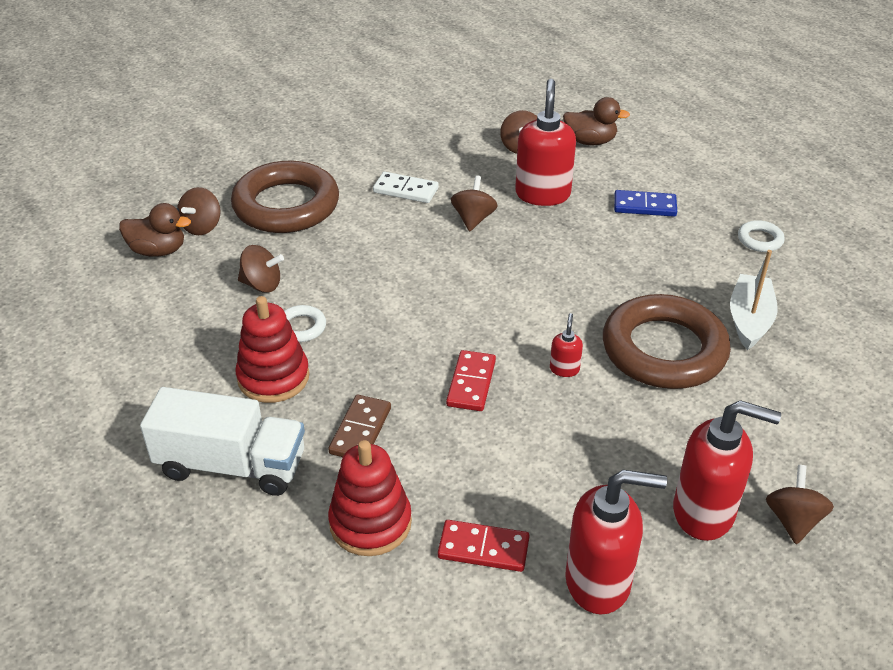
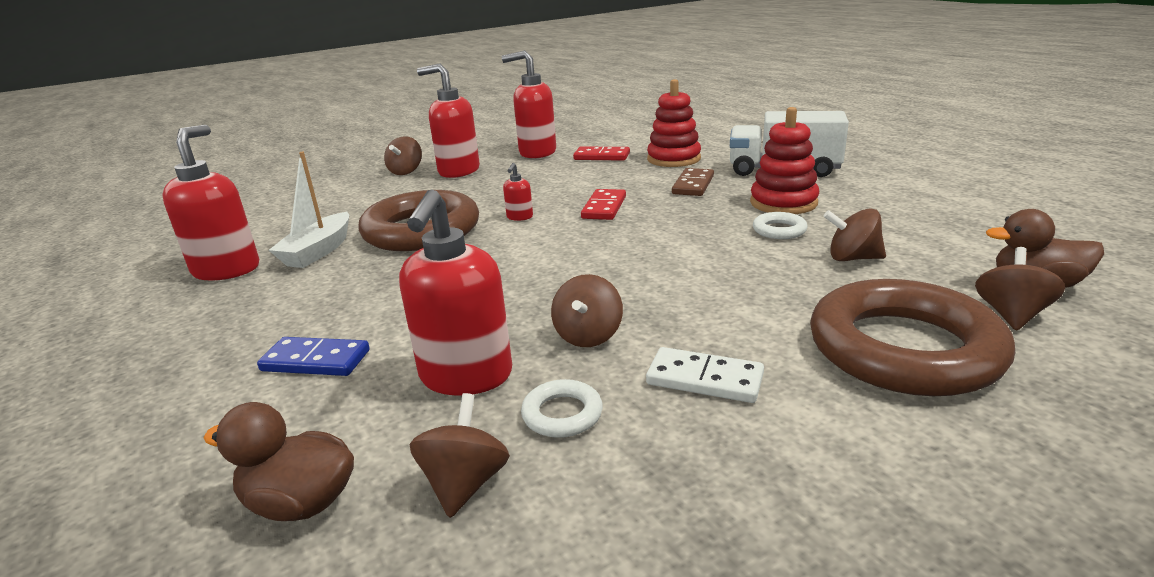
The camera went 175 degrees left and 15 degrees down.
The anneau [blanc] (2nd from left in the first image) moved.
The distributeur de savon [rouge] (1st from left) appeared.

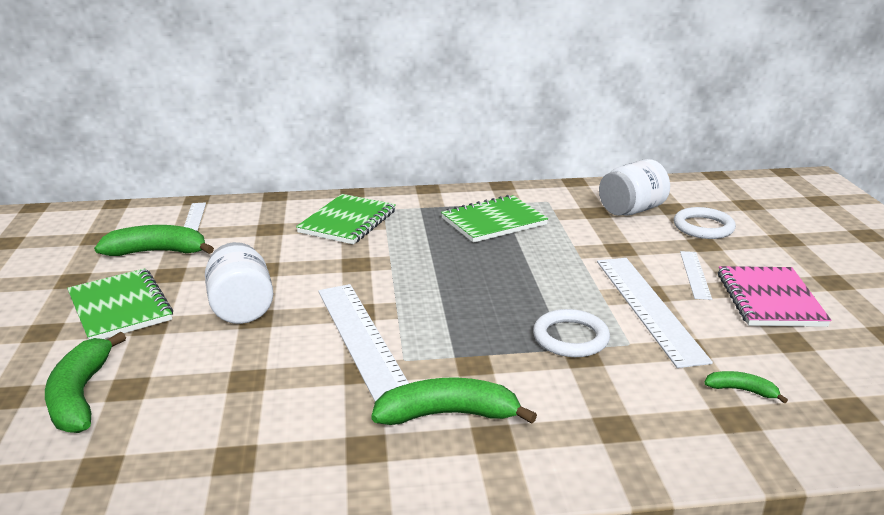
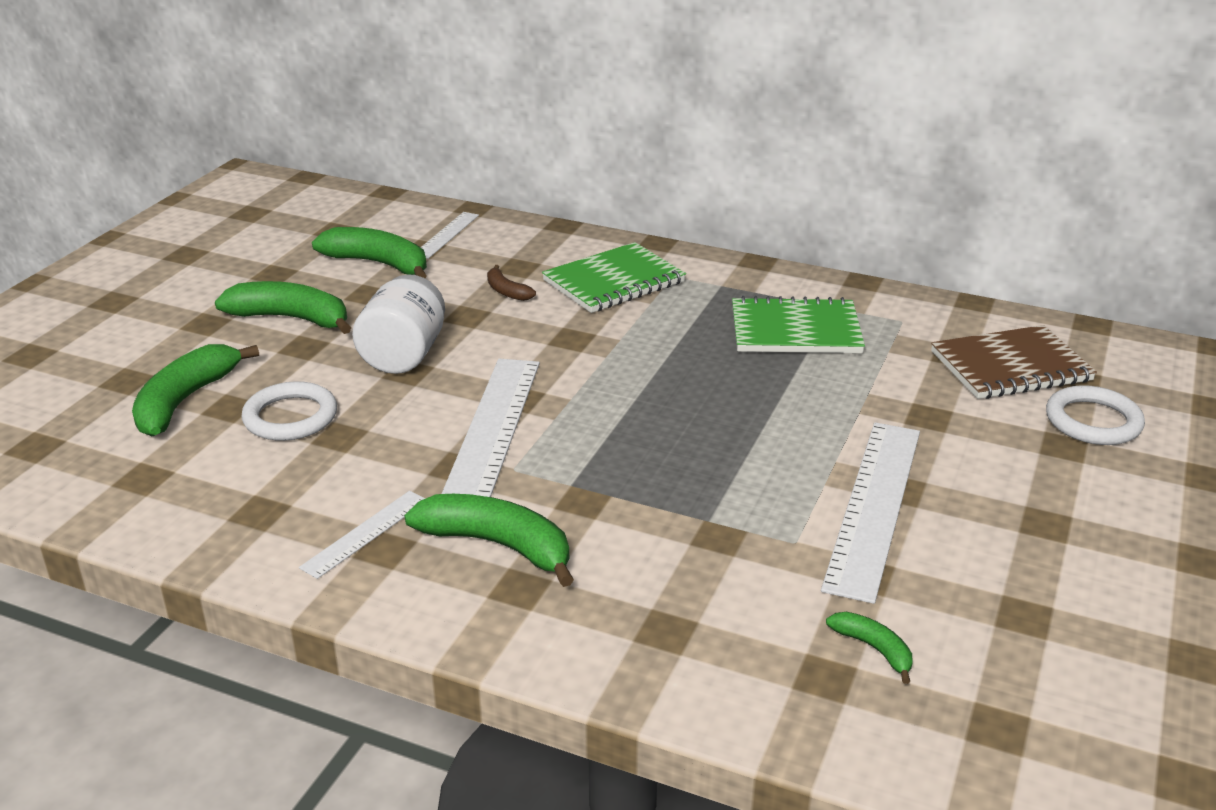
The camera went 30 degrees right and 5 degrees up.
The bocal [blanc] (2nd from left) was replaced by the carnet [marron].
The règle [blanc] (4th from left in the first image) moved.
The carnet [rose] disappeared.
The carnet [vert] (1st from left) was replaced by the banane [vert] (2nd from left).
The anneau [blanc] (1st from left) moved.
The banane [marron] appeared.

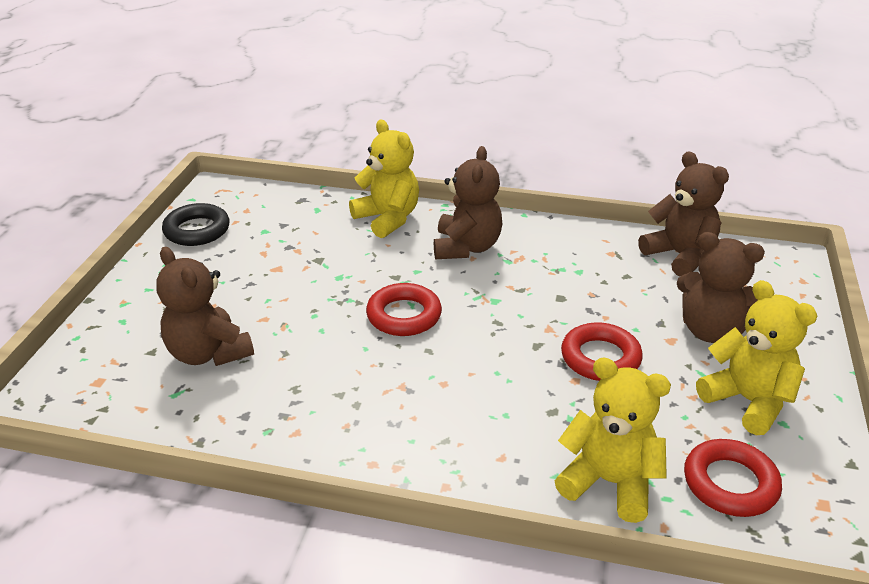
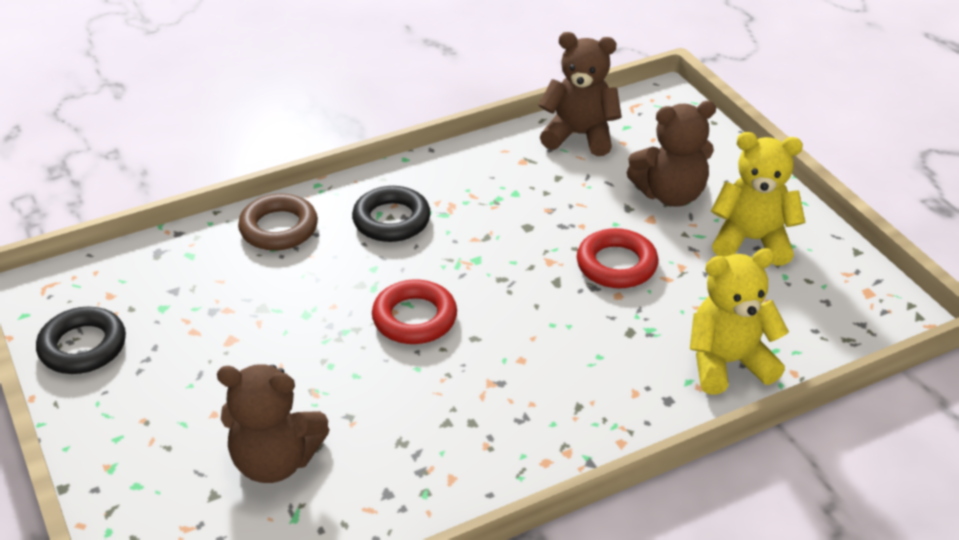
The camera went 40 degrees left and 5 degrees up.
The ours en peluche [jaune] (1st from left) was replaced by the anneau [marron].
The ours en peluche [marron] (2nd from left) was replaced by the anneau [noir] (2nd from left).
The anneau [rouge] (3rd from left) disappeared.

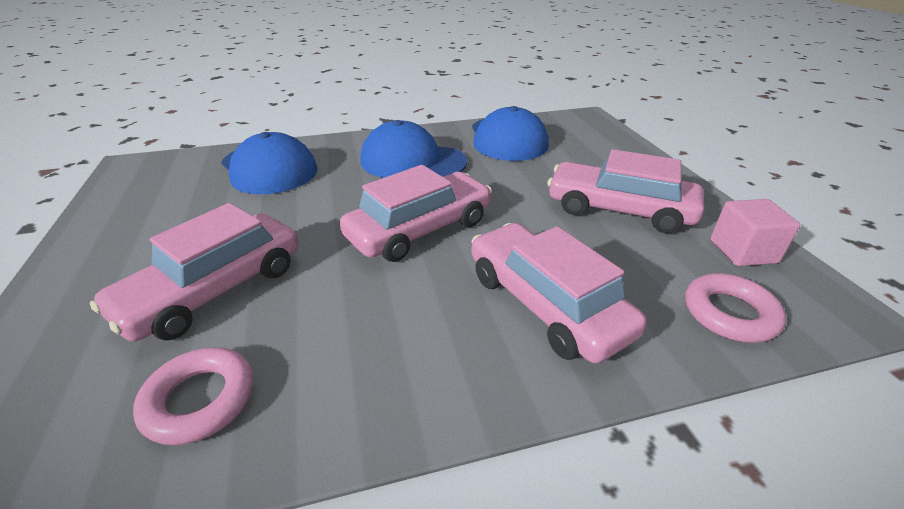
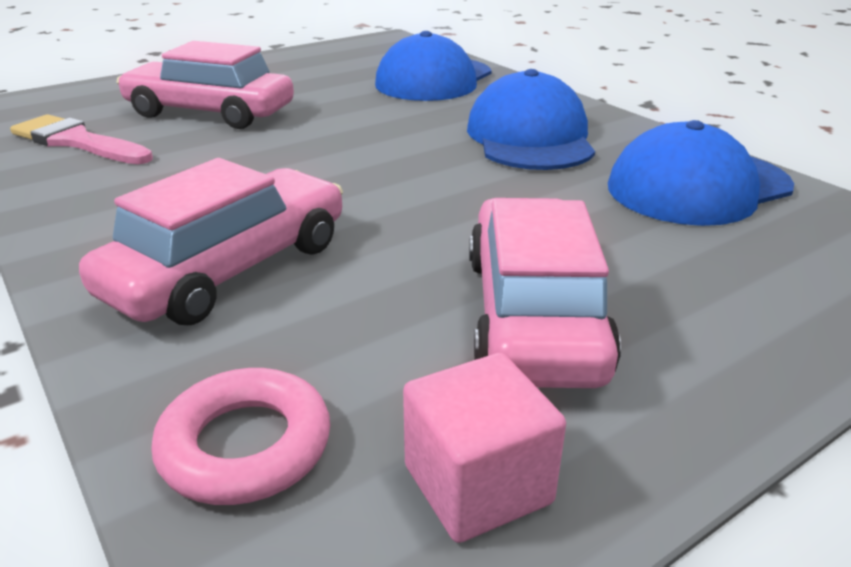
The camera went 70 degrees right and 5 degrees down.
The voiture [rose] (2nd from left) disappeared.
The anneau [rose] (1st from left) was replaced by the pinceau [rose].

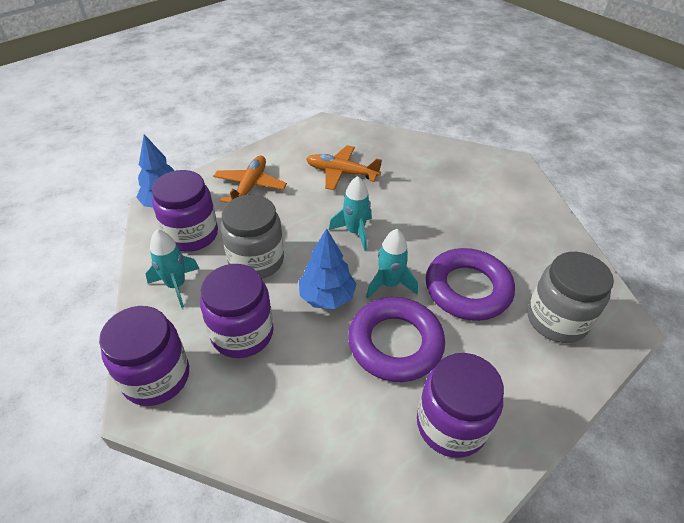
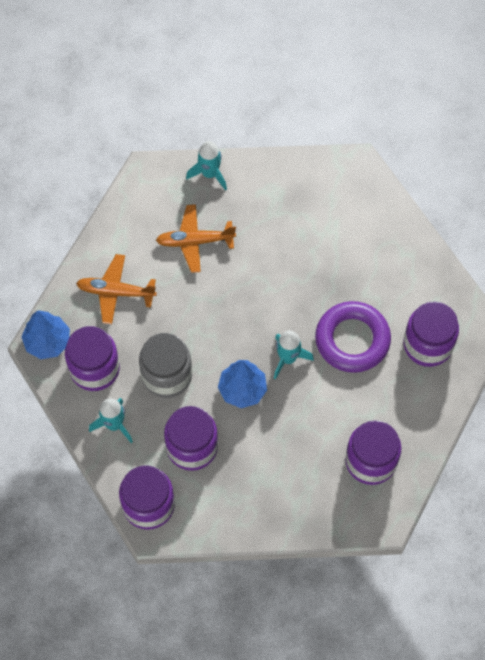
The camera went 20 degrees left and 20 degrees up.
The avion [orange] (1st from left) turned 75 degrees counterclockwise.
The fusée [turquoise] (2nd from left) moved.
The bocal [gris] (2nd from left) became the bocal [violet] (5th from left).
The anneau [violet] (1st from left) disappeared.

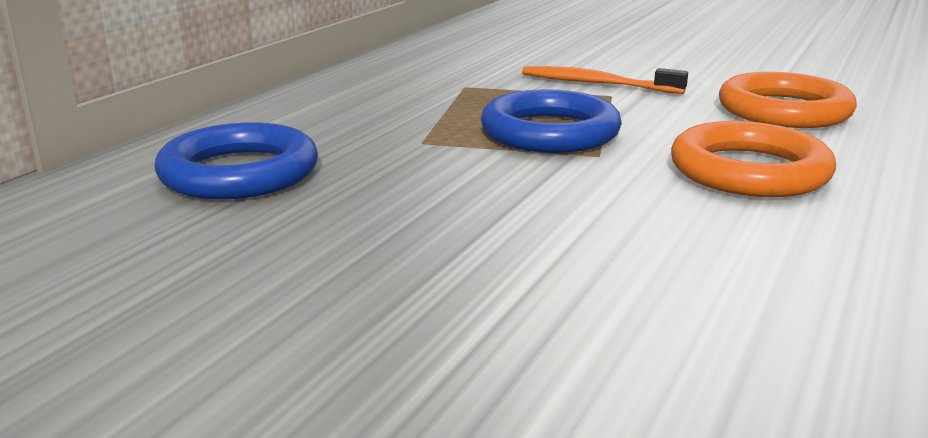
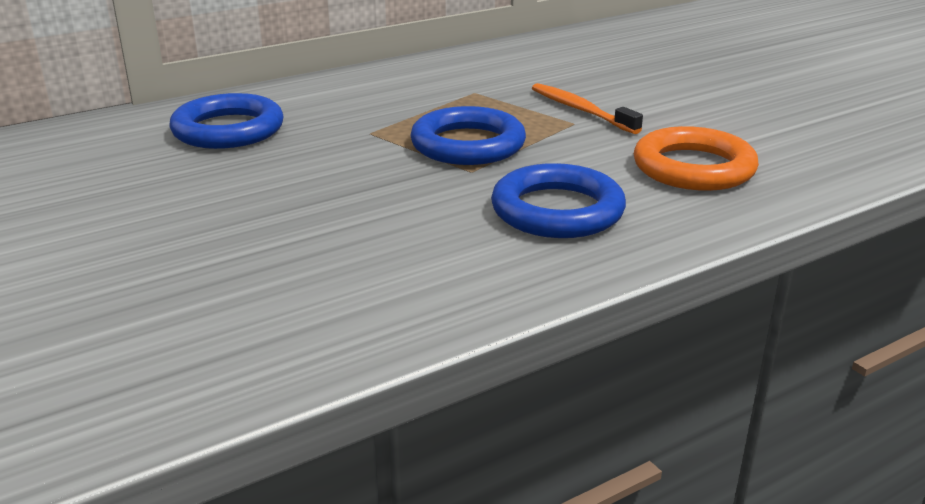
The camera went 30 degrees right and 5 degrees up.
The anneau [orange] (1st from left) became the anneau [bleu] (3rd from left).

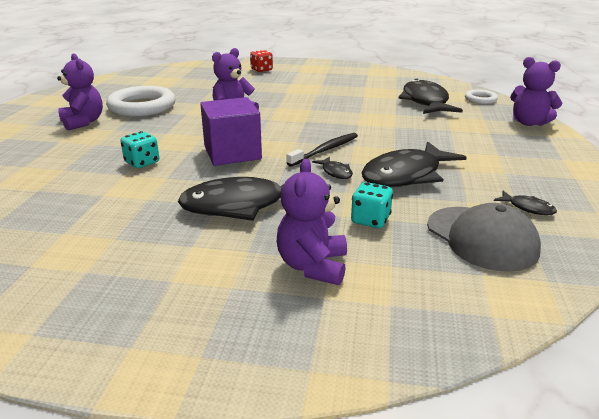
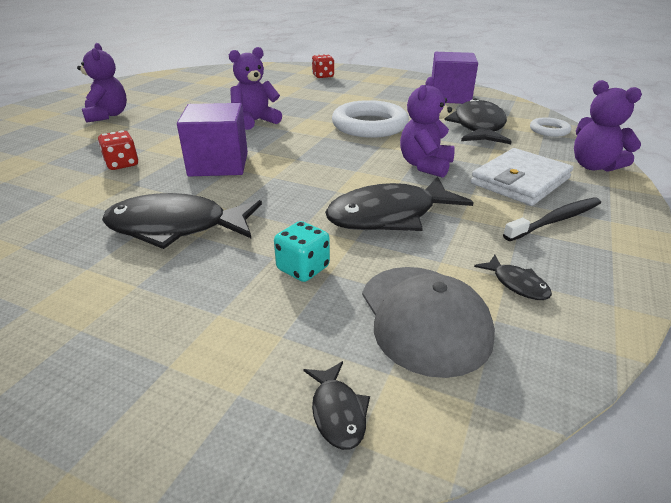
The camera went 15 degrees right and 5 degrees up.
The anneau [blanc] (1st from left) moved.
The dé [turquoise] (1st from left) became the dé [rouge] (1st from left).
The brosse à dents [noir] moved.
The poisson [noir] (2nd from left) moved.
The ours en peluche [violet] (3rd from left) moved.
The cube [violet] (2nd from left) appeared.
The portefeuille [blanc] appeared.

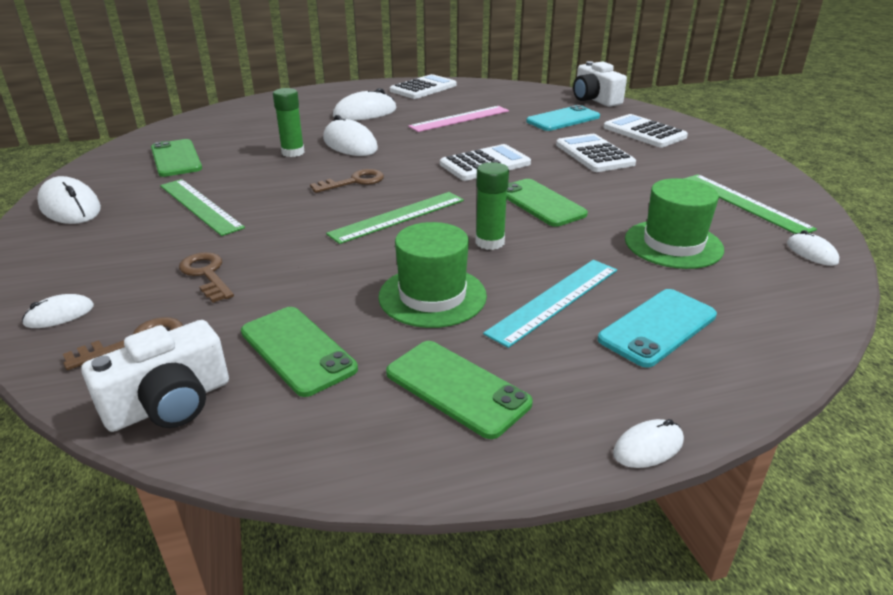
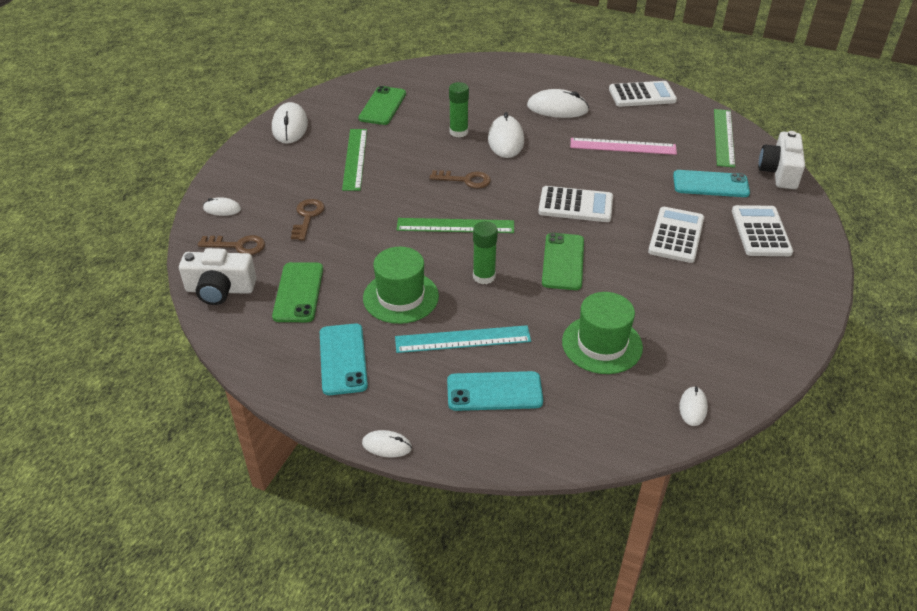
The camera went 40 degrees right and 10 degrees up.
The règle [vert] (3rd from left) moved.
The téléphone [vert] (3rd from left) became the téléphone [turquoise] (1st from left).

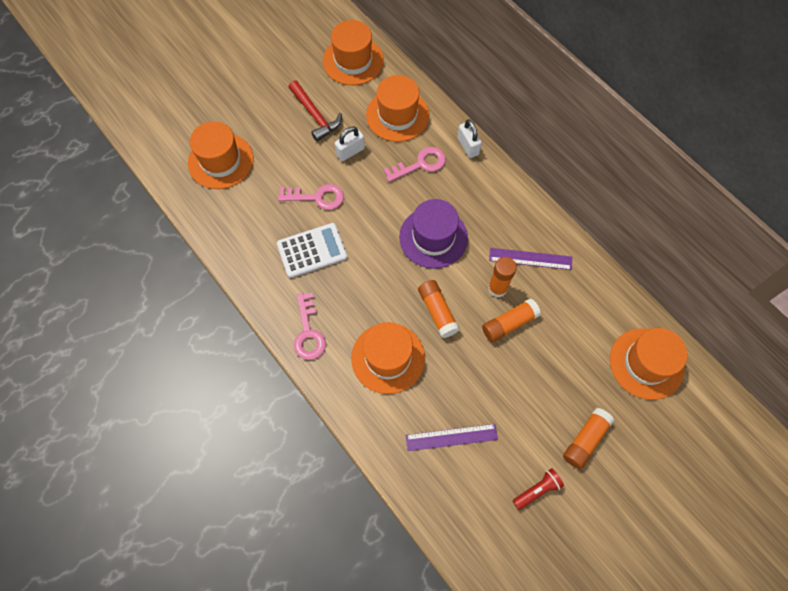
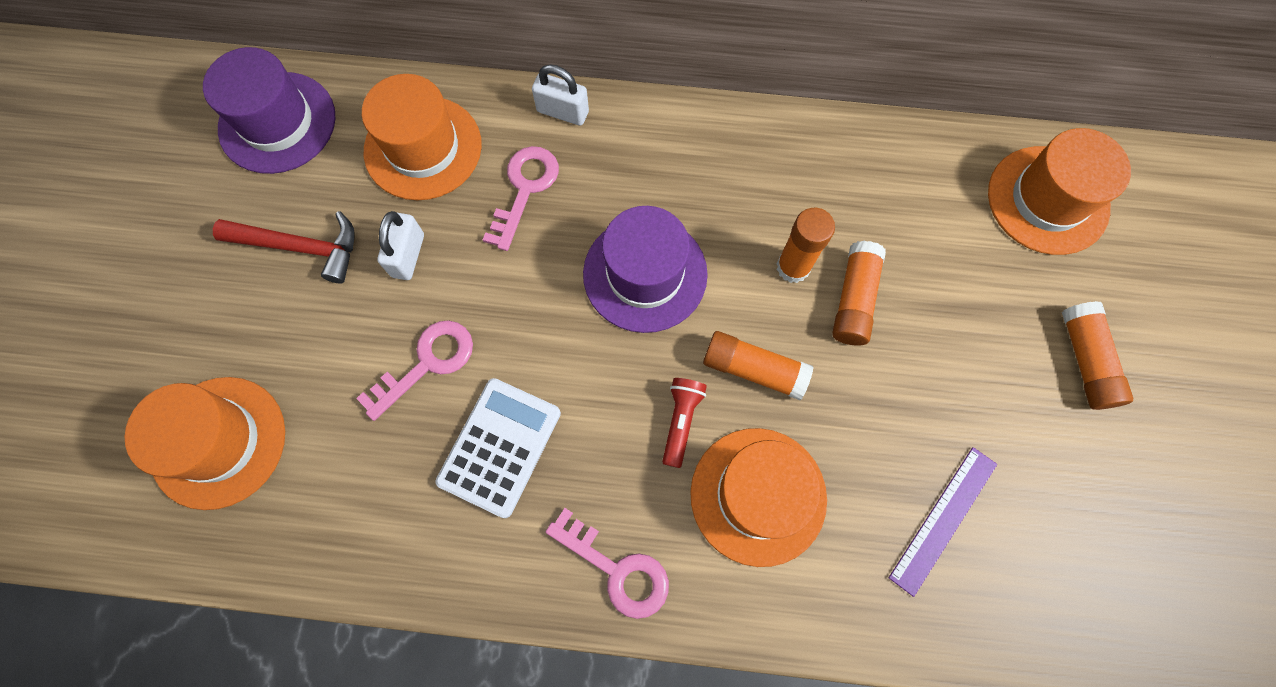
The camera went 45 degrees left and 5 degrees up.
The chapeau [orange] (2nd from left) became the chapeau [violet] (1st from left).
The règle [violet] (2nd from left) disappeared.
The lampe de poche [rouge] moved.

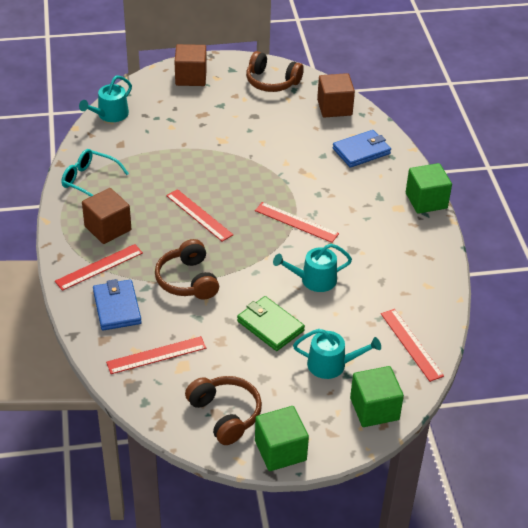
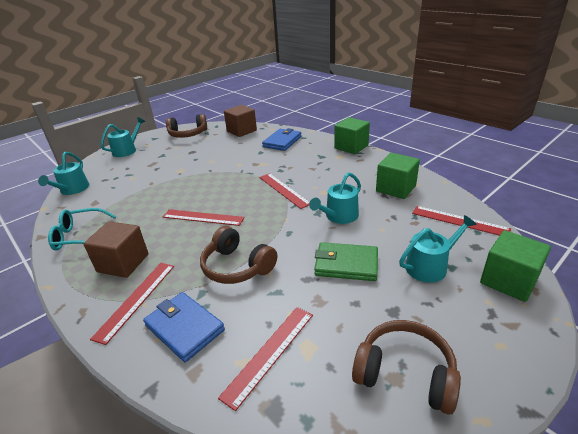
The camera went 30 degrees left and 10 degrees down.
The cube [marron] (2nd from left) was replaced by the arrosoir [turquoise] (2nd from left).
The règle [rouge] (4th from left) turned 60 degrees clockwise.
The cube [vert] (1st from left in the first image) moved.

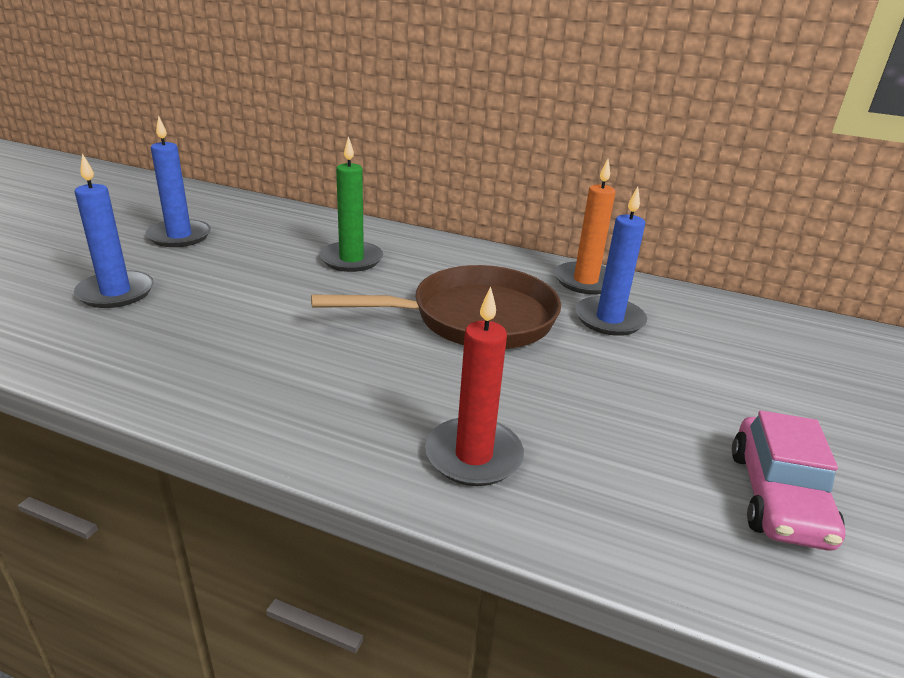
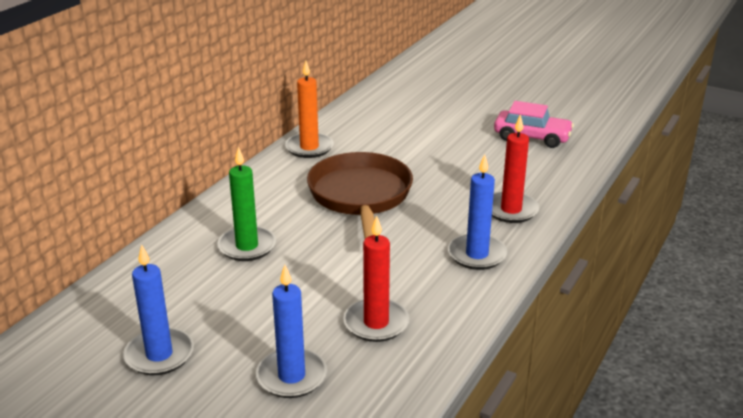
The camera went 80 degrees left and 0 degrees up.
The bougie [bleu] (3rd from left) moved.
The bougie [rouge] (1st from left) appeared.

